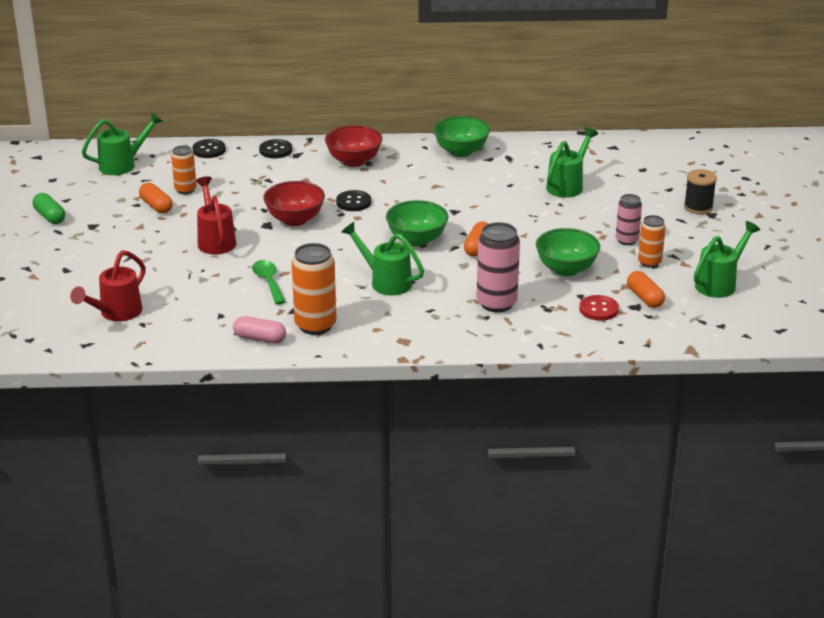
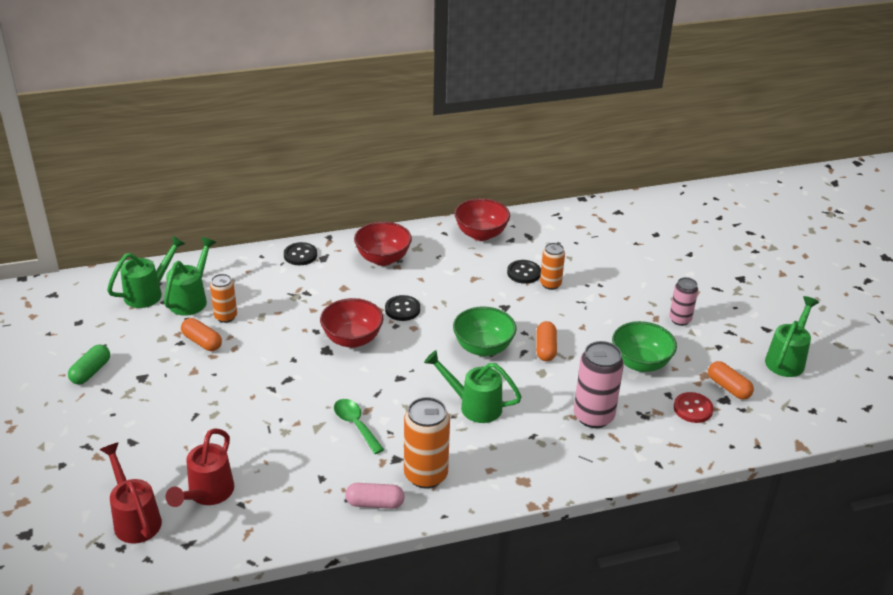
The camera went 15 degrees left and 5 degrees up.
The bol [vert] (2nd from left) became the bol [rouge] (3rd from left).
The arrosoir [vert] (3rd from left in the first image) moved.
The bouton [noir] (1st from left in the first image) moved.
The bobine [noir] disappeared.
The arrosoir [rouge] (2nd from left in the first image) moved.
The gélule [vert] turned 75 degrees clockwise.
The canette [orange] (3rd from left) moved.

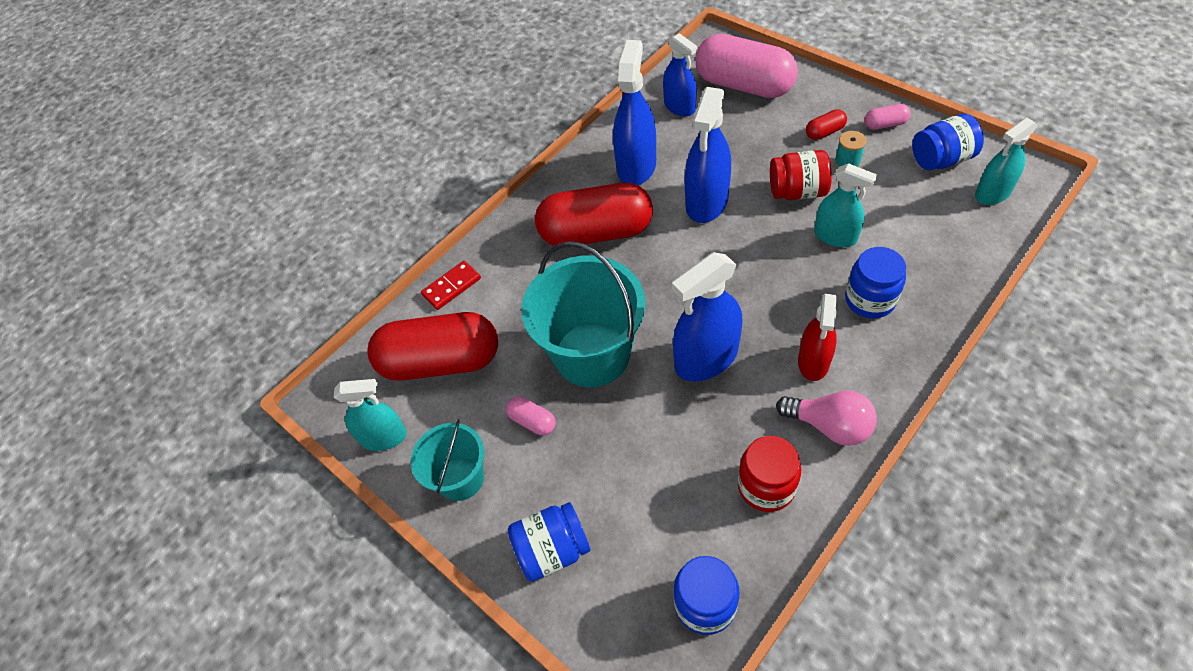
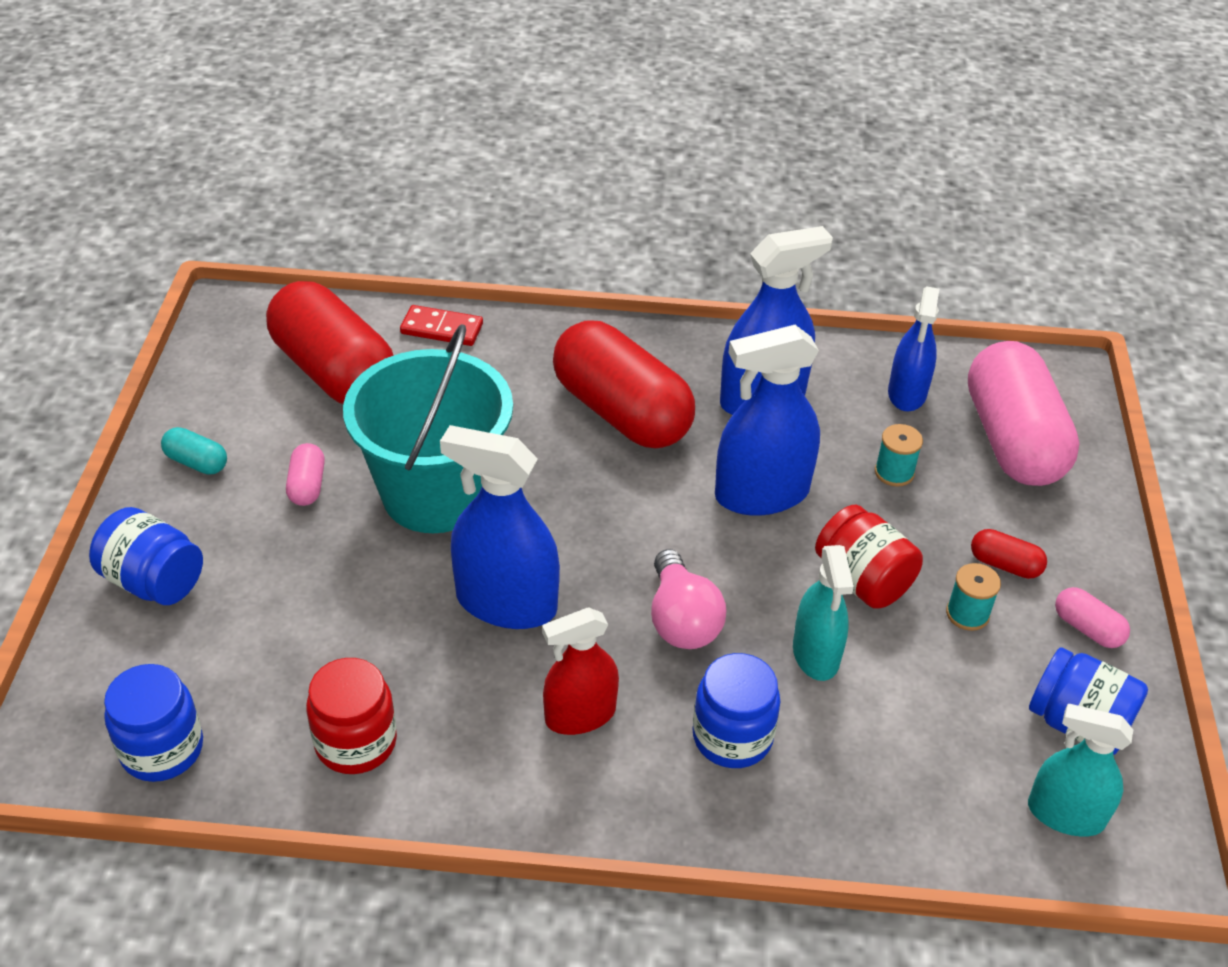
The camera went 45 degrees right and 10 degrees down.
The vaporisateur [turquoise] (1st from left) disappeared.
The ampoule [rose] moved.
The seau [turquoise] (1st from left) was replaced by the gélule [turquoise].
The bobine [turquoise] (1st from left) appeared.

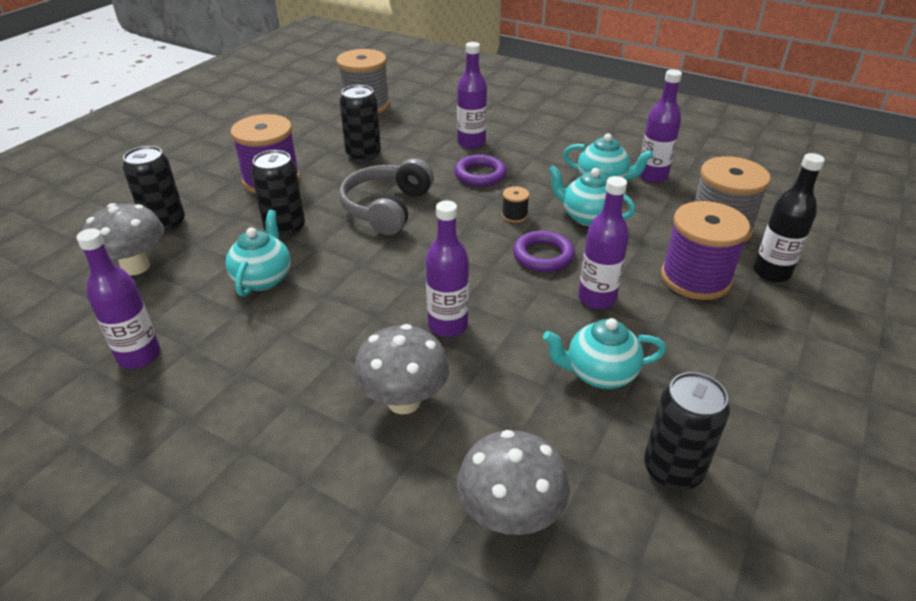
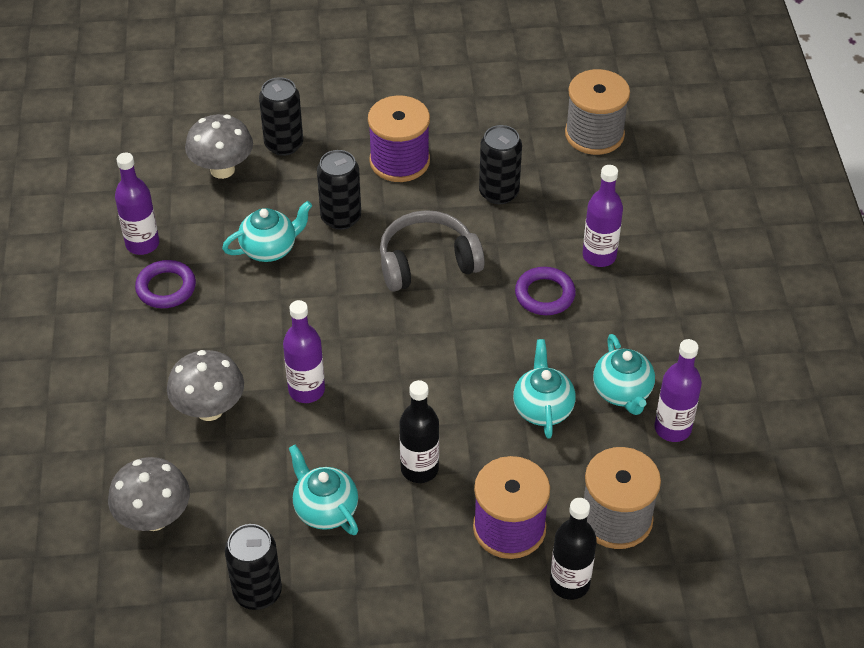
The camera went 55 degrees right and 10 degrees up.
The bouteille [violet] (4th from left) became the bouteille [noir] (1st from left).
The bobine [noir] disappeared.
The anneau [violet] (2nd from left in the first image) moved.

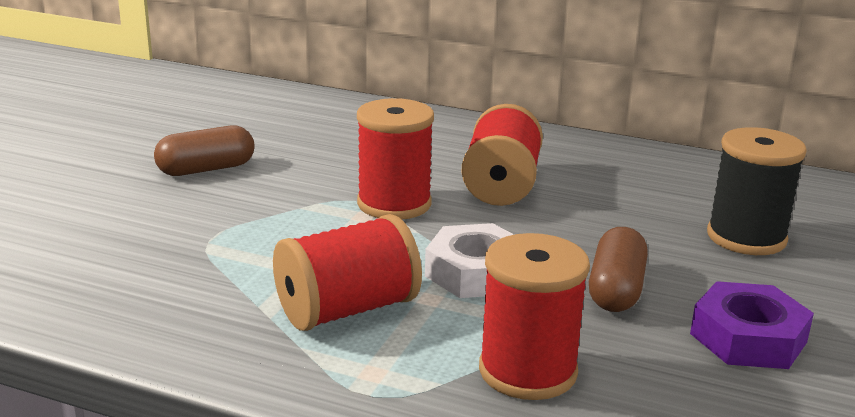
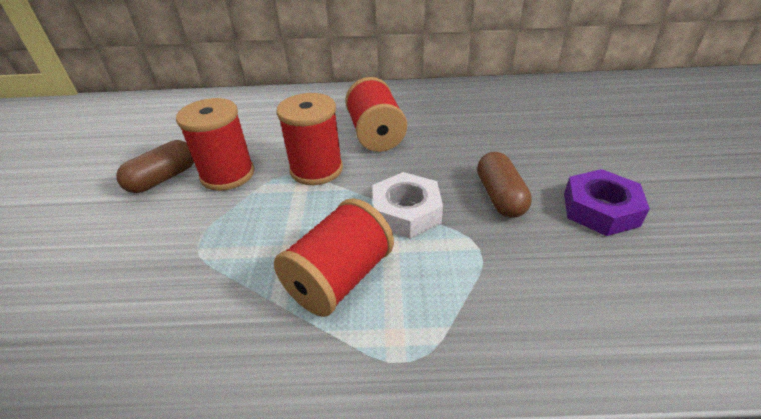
The camera went 20 degrees left and 15 degrees up.
The bobine [noir] disappeared.
The bobine [rouge] (4th from left in the first image) moved.

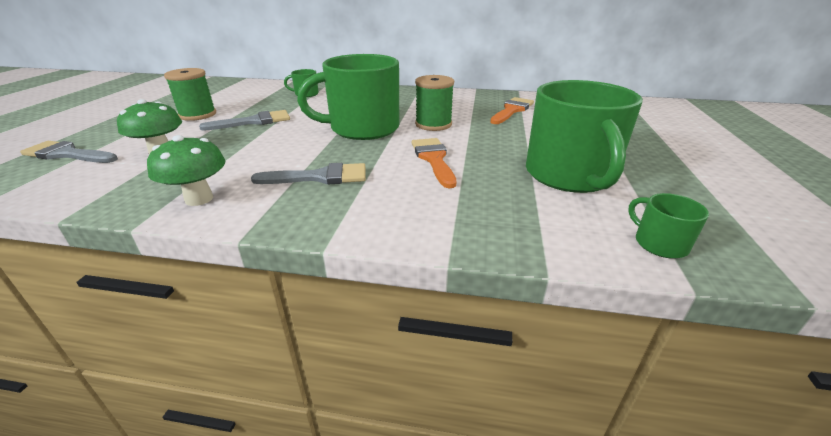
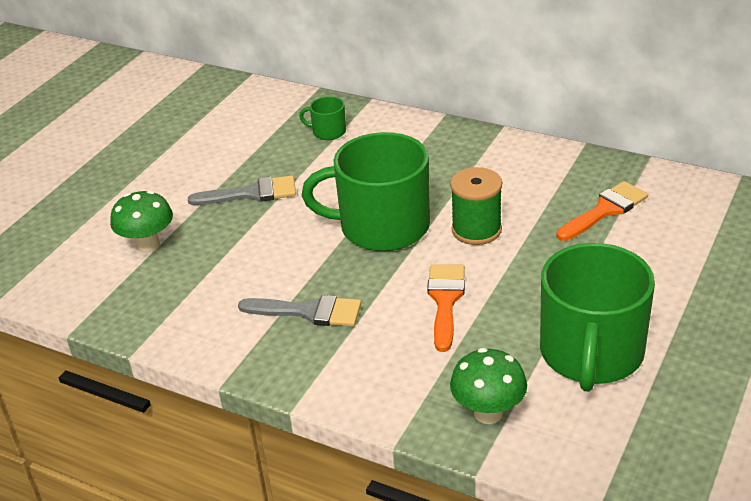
The camera went 20 degrees right and 5 degrees up.
The bobine [vert] (1st from left) disappeared.
The champignon [vert] (2nd from left) moved.
The pinceau [gris] (1st from left) disappeared.
The tasse [vert] (4th from left) disappeared.

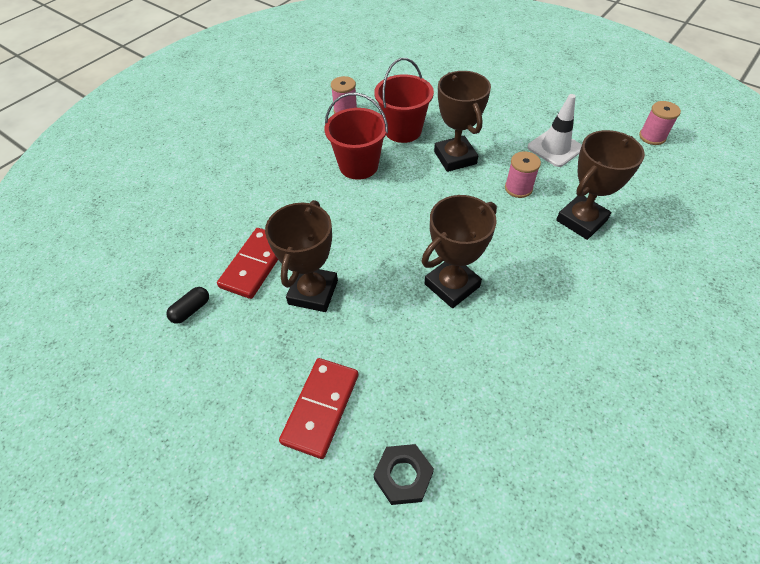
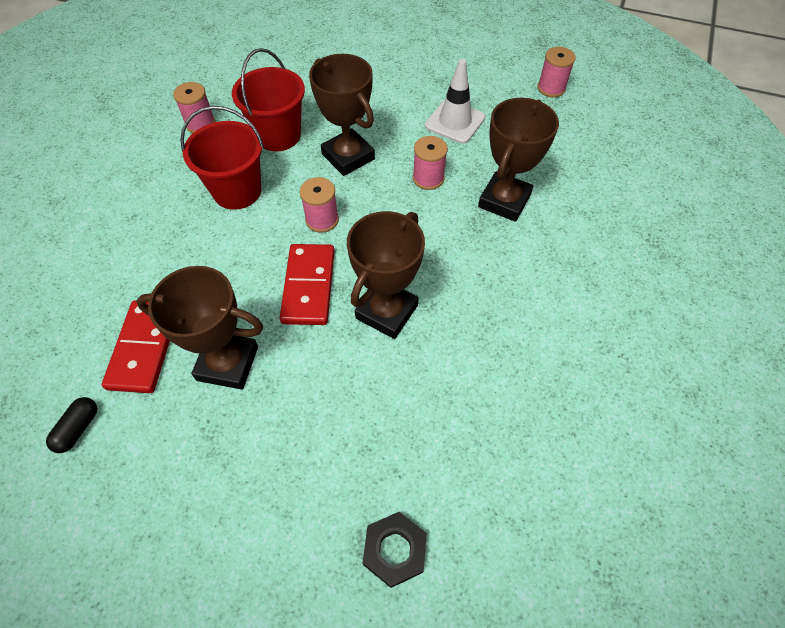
The camera went 20 degrees left and 5 degrees up.
The trophée [marron] (1st from left) turned 75 degrees counterclockwise.
The domino [rouge] (2nd from left) moved.
The bobine [rose] (2nd from left) appeared.

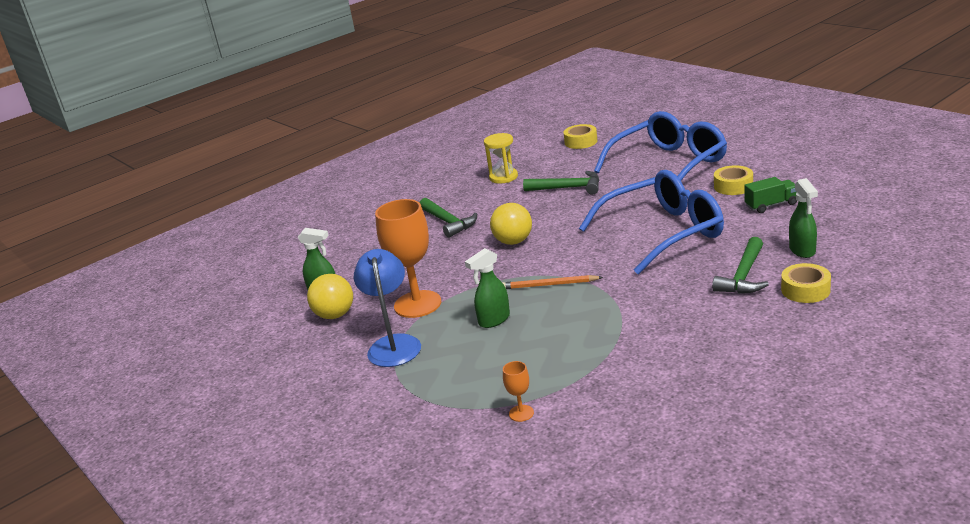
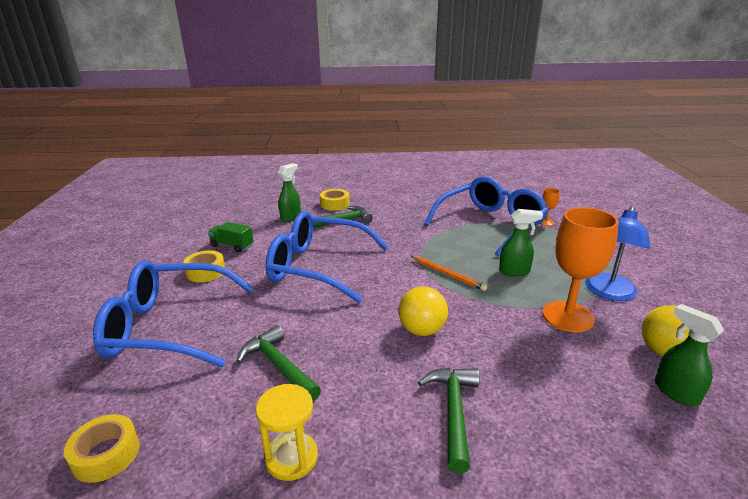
The camera went 145 degrees left and 0 degrees up.
The lunettes [bleu] (3rd from left) appeared.

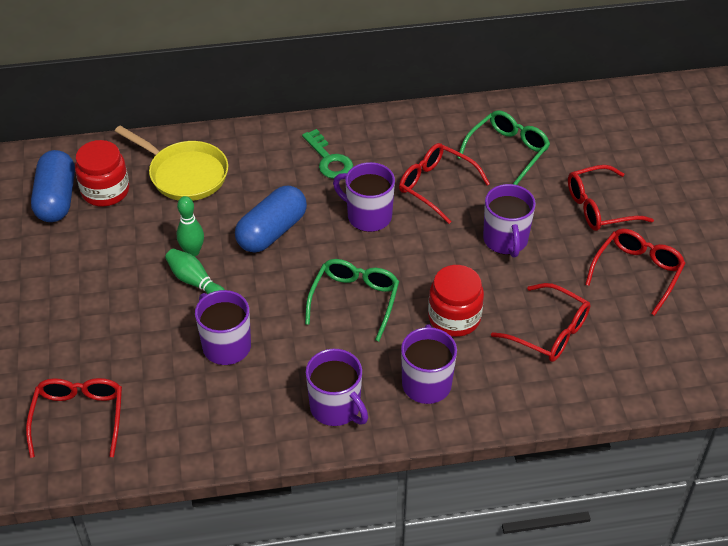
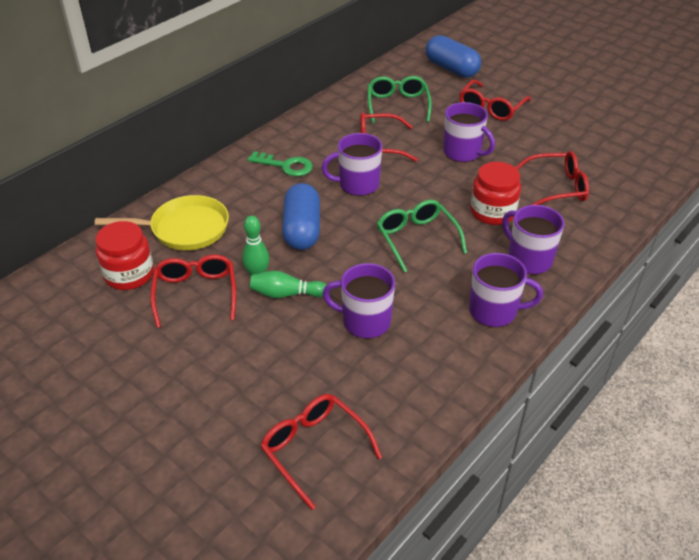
The camera went 40 degrees left and 5 degrees down.
The gélule [bleu] (1st from left in the first image) moved.
The lunettes [rouge] (5th from left in the first image) moved.

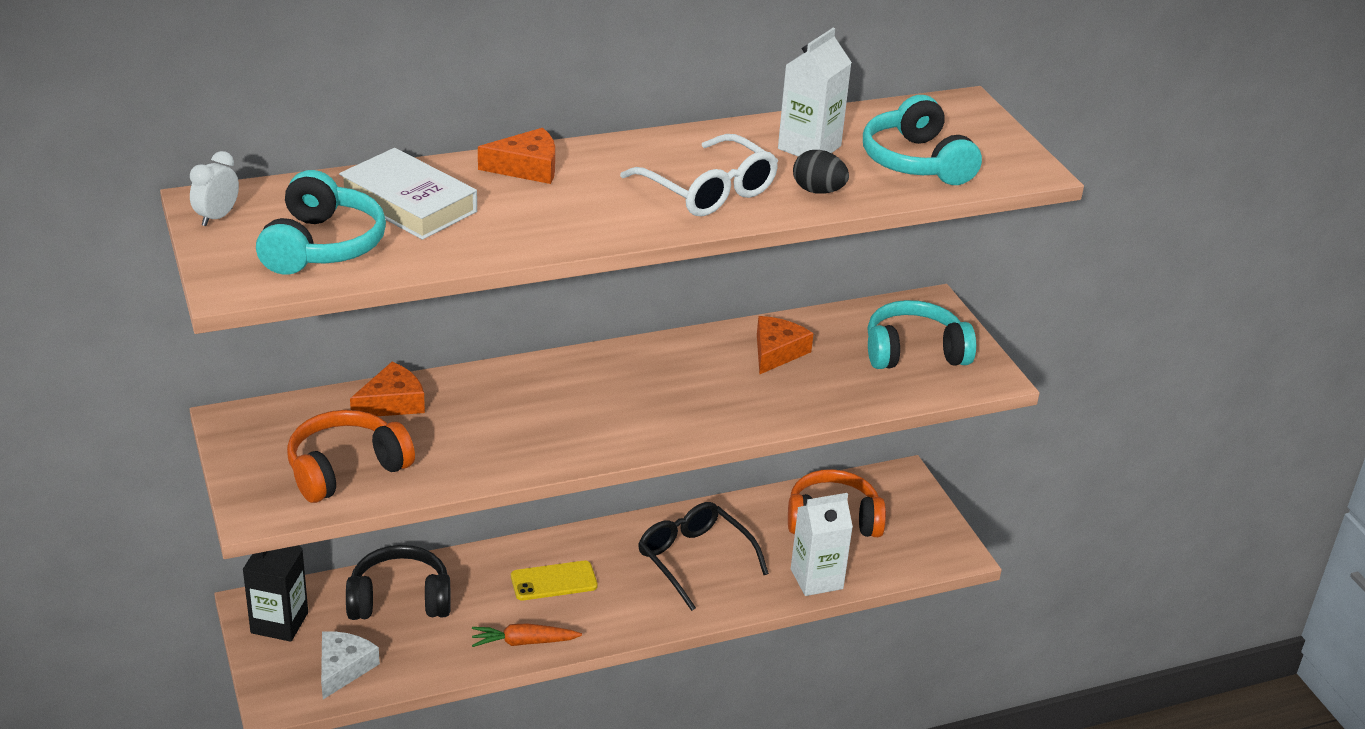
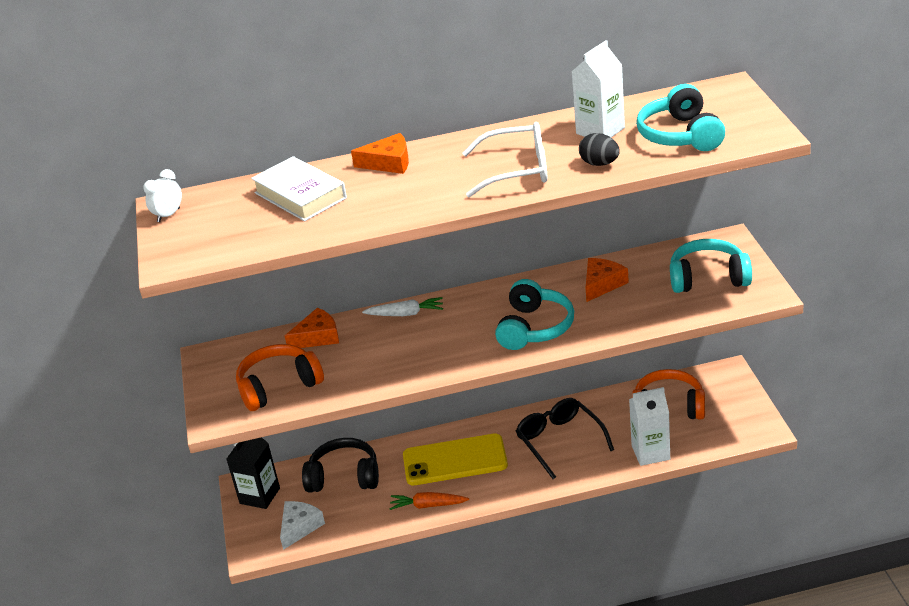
The camera went 15 degrees right and 0 degrees up.
The lunettes [blanc] turned 60 degrees counterclockwise.
The casque audio [turquoise] (1st from left) moved.
The téléphone [jaune] changed to 1.69 times the size.
The carotte [blanc] appeared.

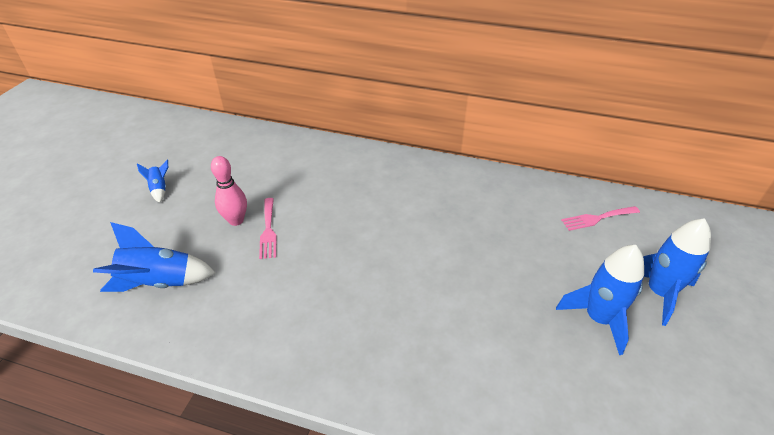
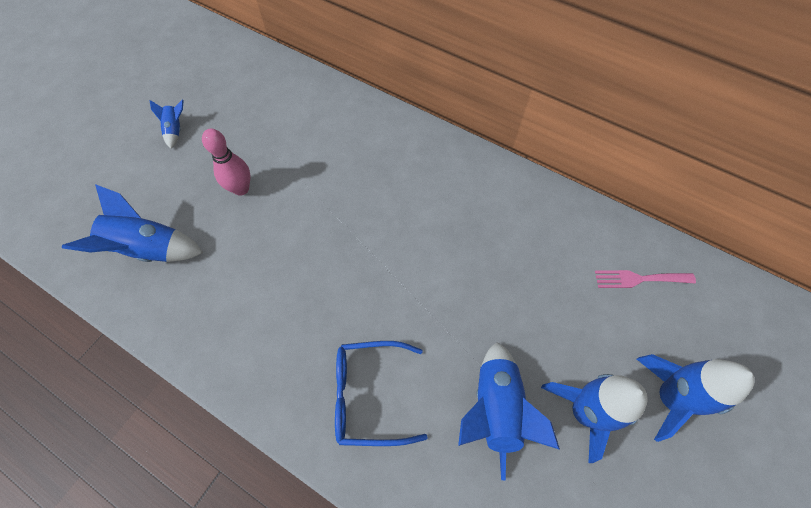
The camera went 15 degrees right and 20 degrees up.
The fourchette [rose] (1st from left) disappeared.
The lunettes [bleu] appeared.
The fusée [bleu] (3rd from left) appeared.

